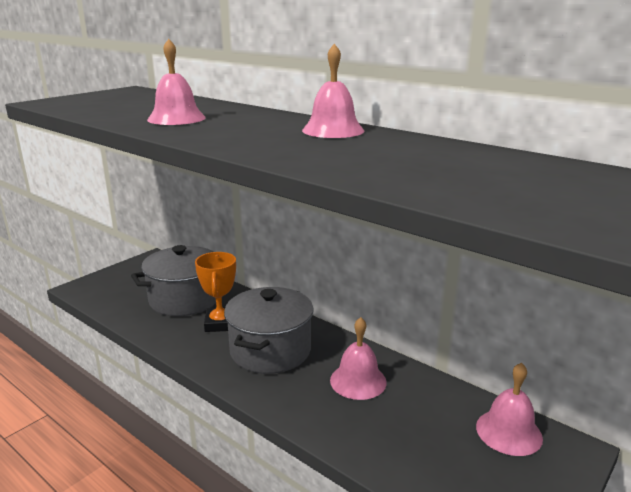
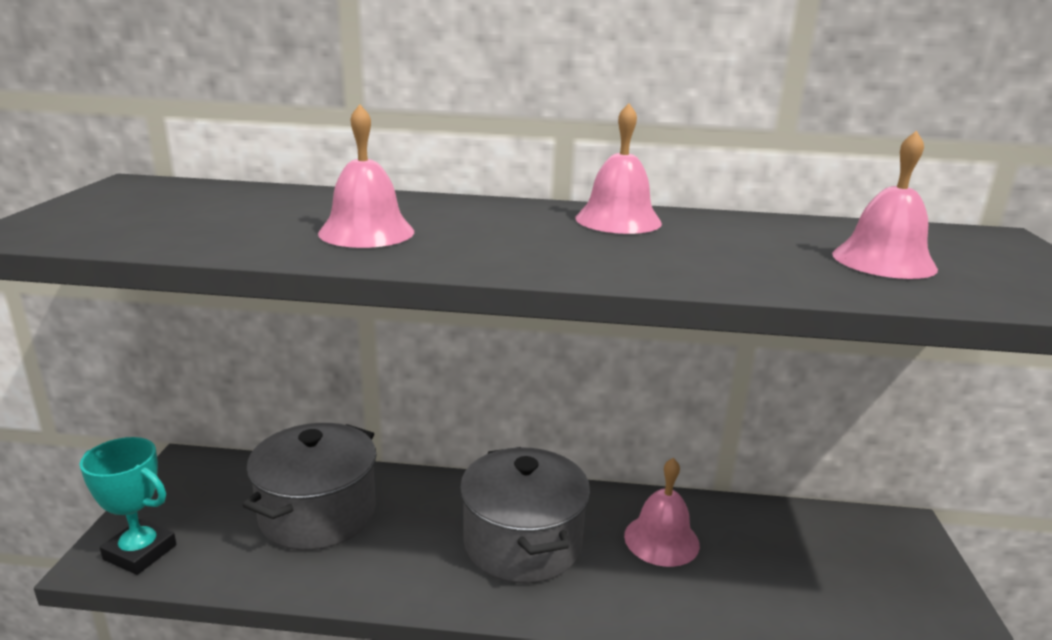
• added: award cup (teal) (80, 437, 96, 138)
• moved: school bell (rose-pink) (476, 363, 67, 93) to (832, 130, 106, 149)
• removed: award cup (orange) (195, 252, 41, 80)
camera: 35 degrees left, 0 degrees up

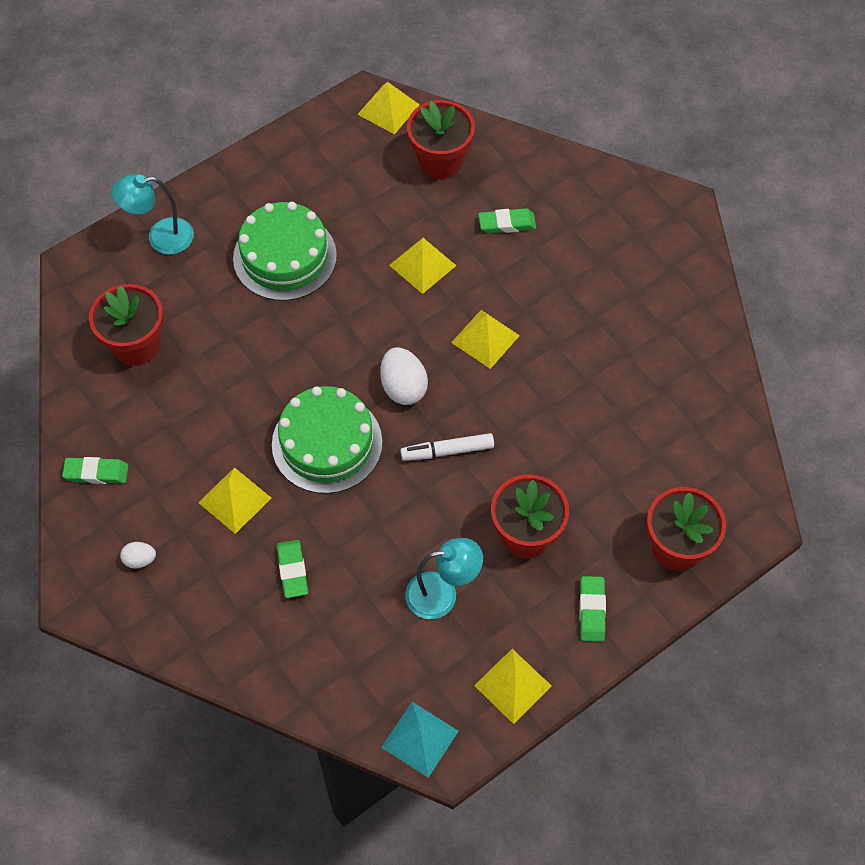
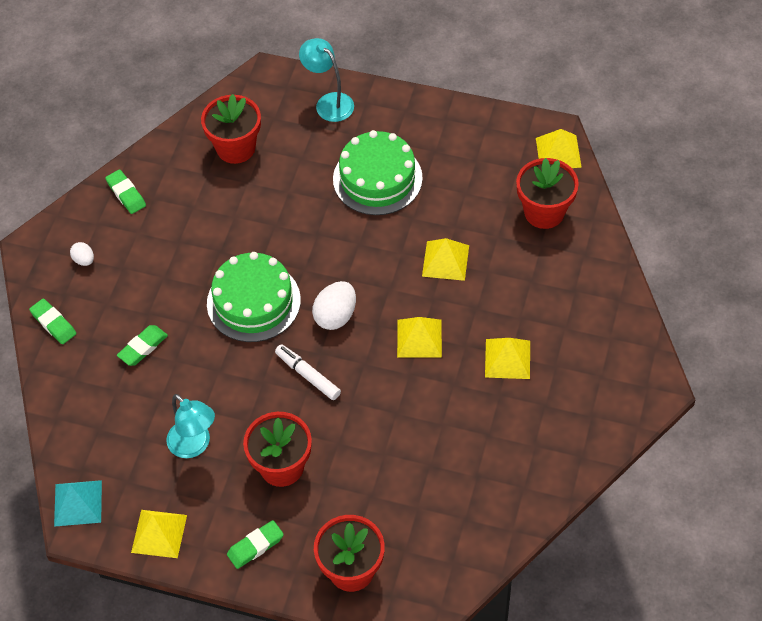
• moved: gum eraser (emerald) (478, 208, 58, 25) to (29, 299, 47, 45)
• moved: pyramid shape (golden) (198, 467, 73, 67) to (485, 338, 45, 41)
camera: 55 degrees right, 5 degrees down

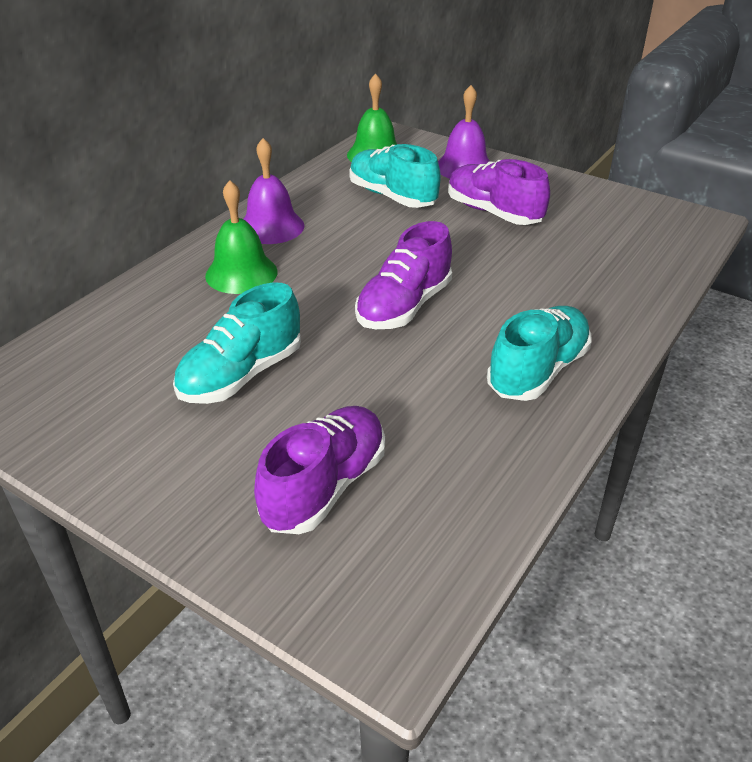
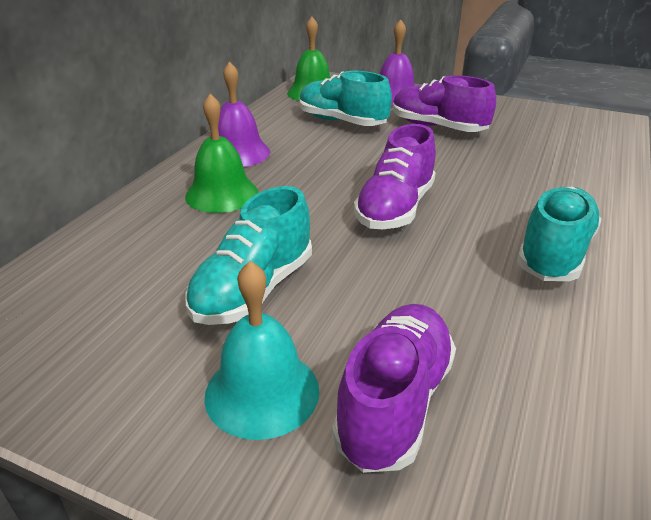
• added: school bell (teal) (204, 261, 115, 179)
camera: 10 degrees left, 5 degrees down

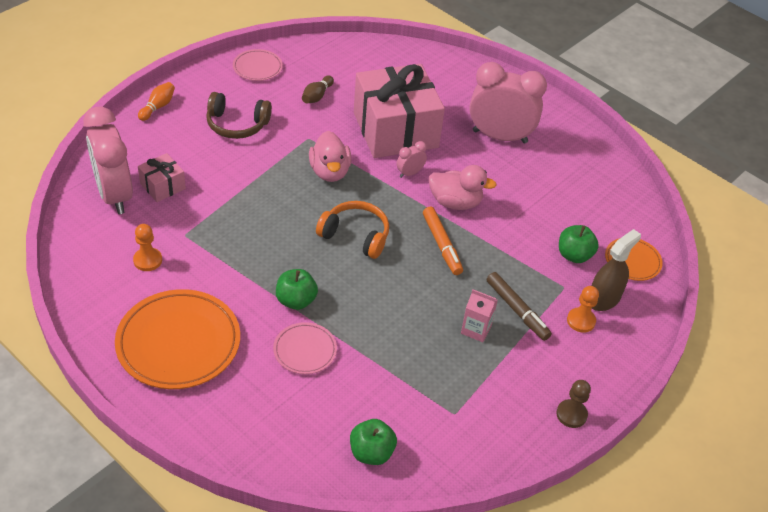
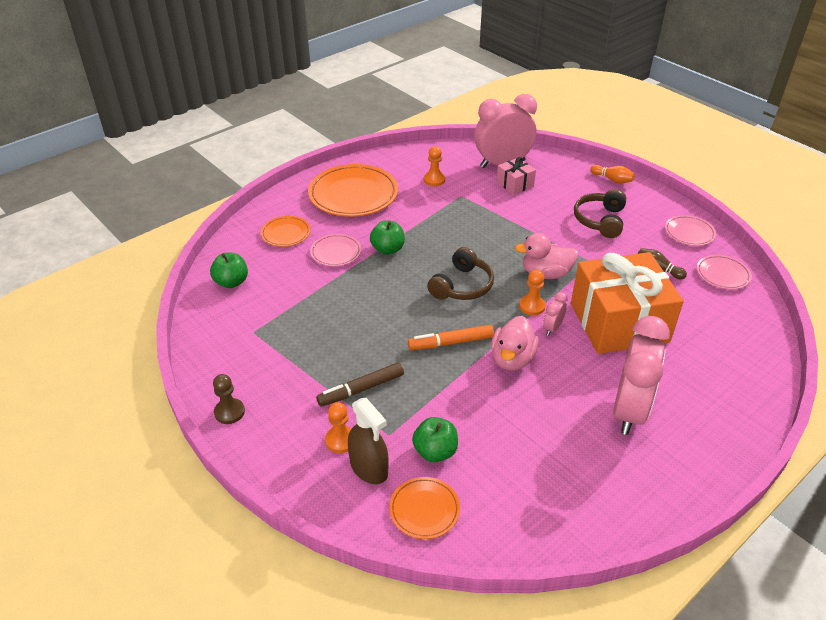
• added: plate (orange) (261, 216, 50, 31)
• recoloured: headphones (orange) (316, 201, 73, 58) to headphones (russet) (427, 247, 67, 53)
• added: pawn (orange) (519, 270, 27, 46)
• turned: alarm clock (rose-pink) (397, 141, 30, 37) = (543, 292, 25, 44) 120 degrees counterclockwise
• recoloured: wrapped gift (rose-pink) (354, 64, 91, 94) to wrapped gift (orange) (571, 252, 113, 102)
• added: plate (rose-pink) (697, 255, 55, 34)
• removed: carton (rose-pink) (461, 289, 37, 53)
camera: 100 degrees right, 5 degrees down

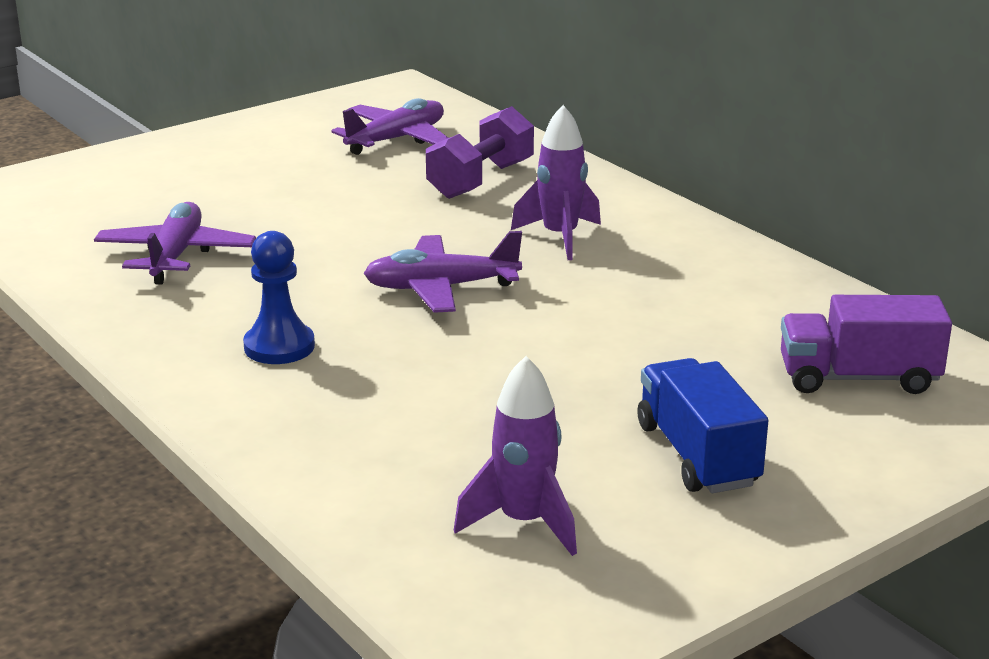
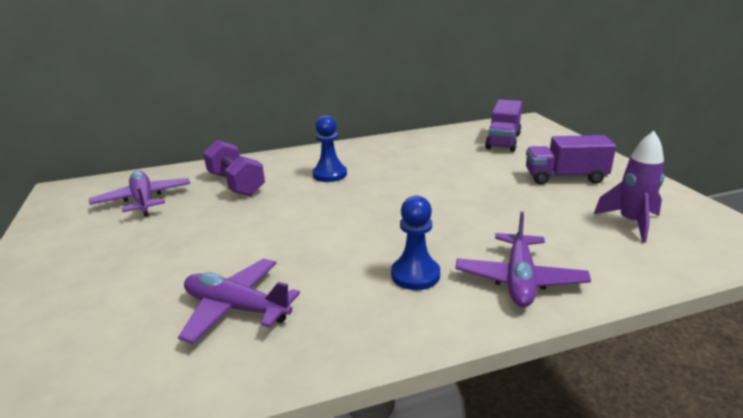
• replaced: rocket (royal purple) (511, 105, 90, 155) to pawn (blue) (313, 115, 34, 67)
• moved: plane (royal purple) (363, 231, 159, 82) to (455, 212, 136, 95)
• recoloured: toy truck (blue) (638, 358, 130, 135) to toy truck (royal purple) (526, 135, 90, 50)
camera: 70 degrees left, 0 degrees up

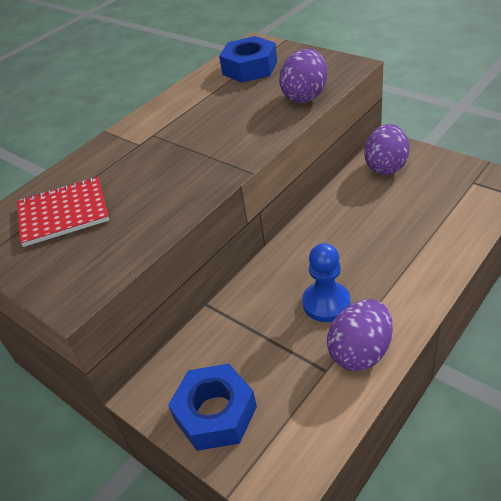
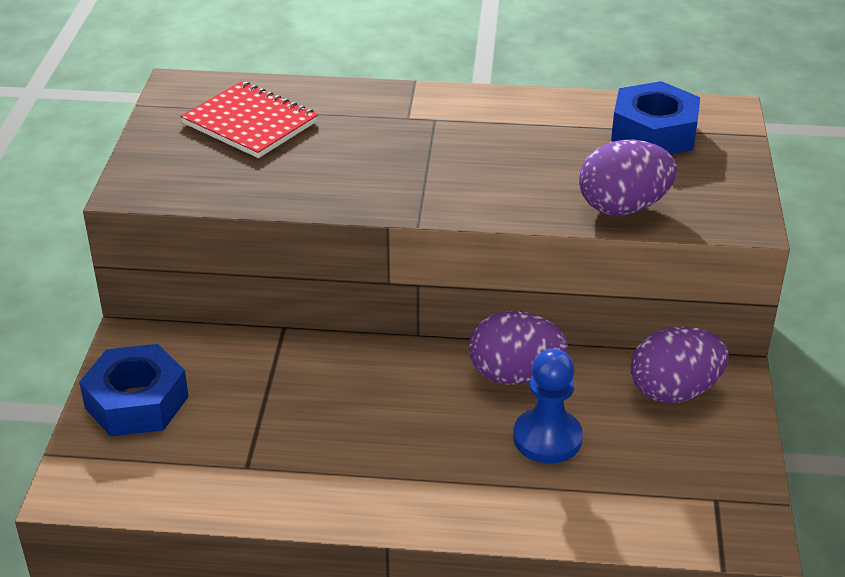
• moved: egg shape (royal purple) (327, 299, 66, 72) to (469, 311, 99, 74)
• moved: pawn (blue) (302, 243, 49, 79) to (513, 349, 70, 114)
camera: 50 degrees right, 5 degrees down

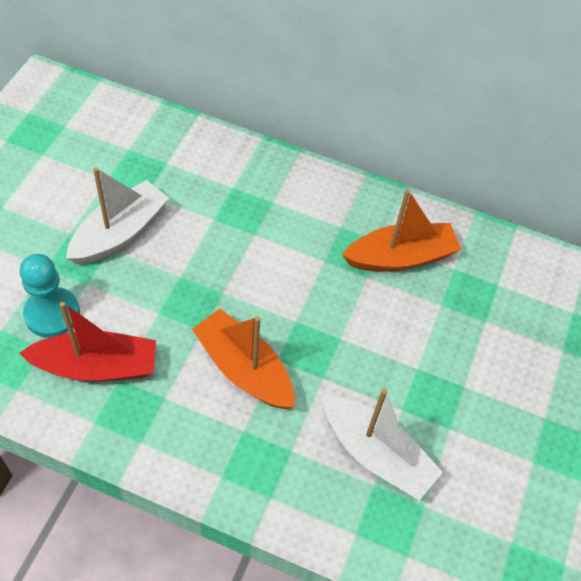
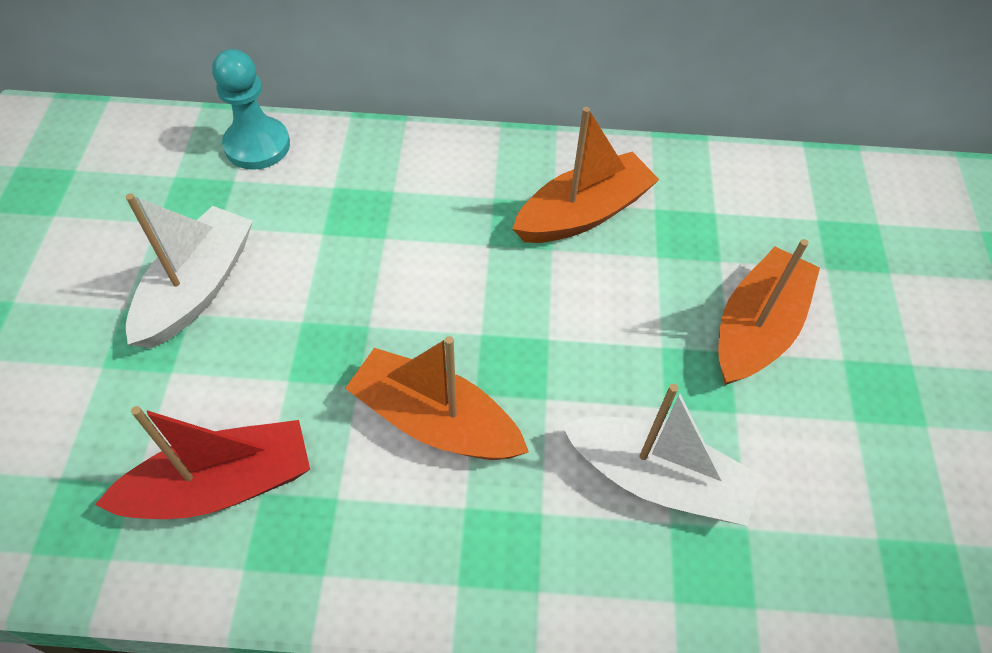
• moved: pawn (teal) (20, 254, 60, 84) to (212, 49, 78, 121)
• added: boat (orange) (718, 239, 102, 146)
camera: 15 degrees left, 0 degrees up

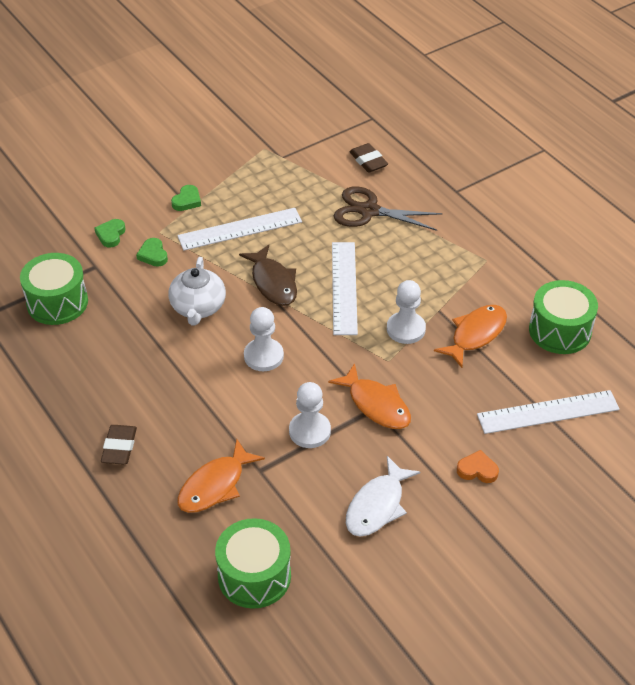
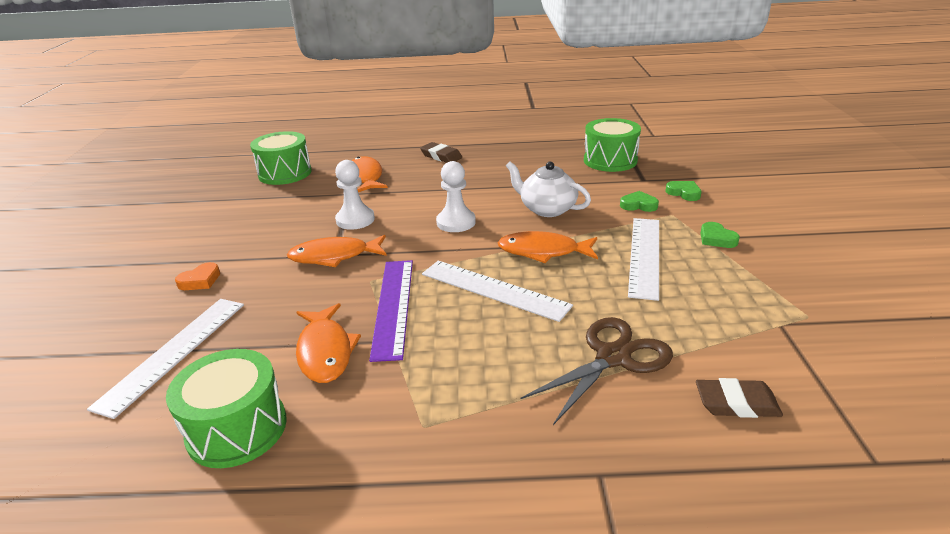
• replaced: pawn (white) (387, 280, 39, 64) to straightedge (royal purple) (369, 260, 44, 102)
• recoloured: fish (russet) (239, 245, 58, 61) to fish (orange) (497, 231, 101, 32)
• removed: fish (white) (346, 456, 74, 81)
camera: 125 degrees right, 15 degrees down

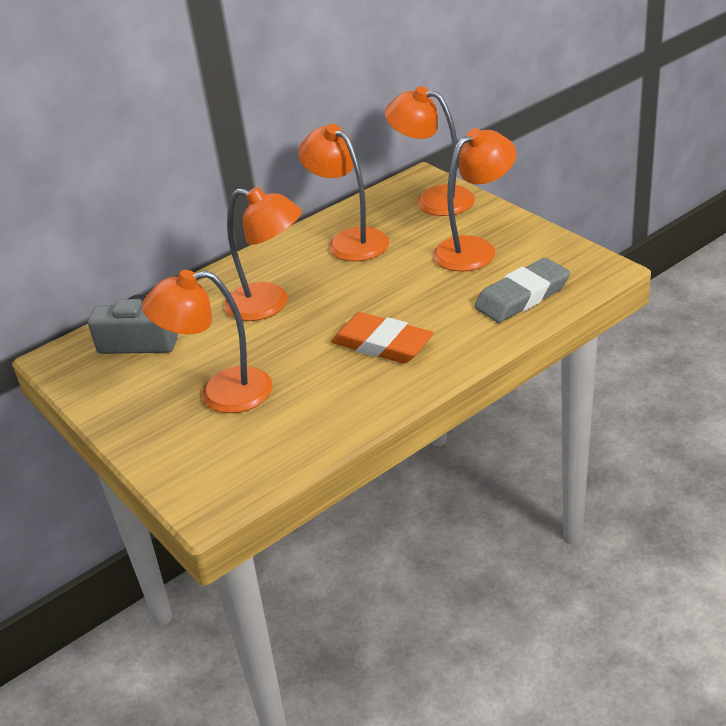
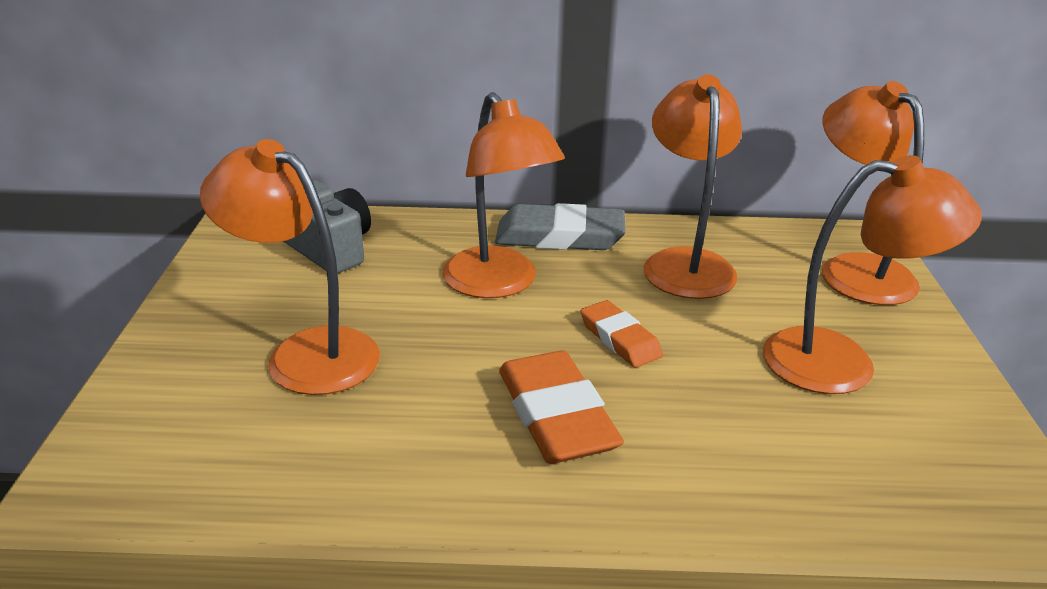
• moved: gum eraser (grey) (474, 258, 96, 65) to (495, 203, 131, 47)
• added: gum eraser (orange) (581, 300, 82, 68)
camera: 35 degrees right, 5 degrees down

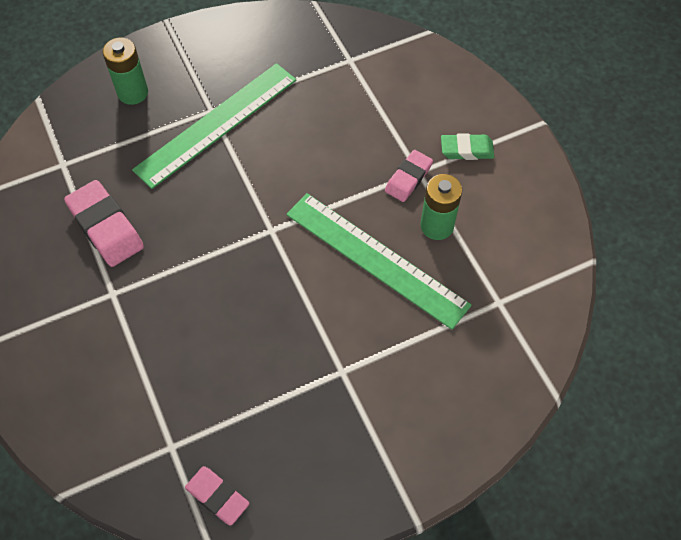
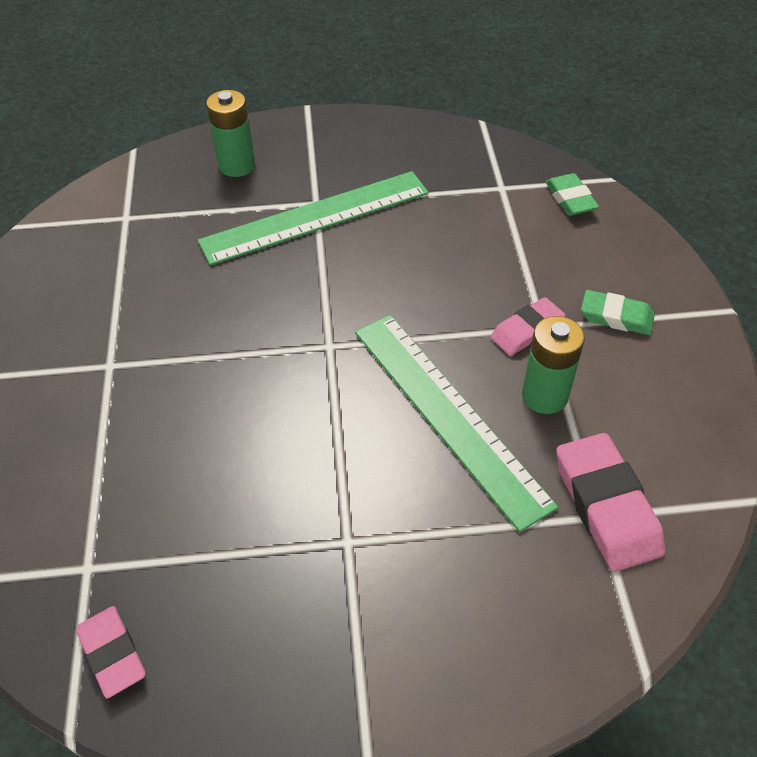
• added: gum eraser (emerald) (546, 173, 53, 43)
• moved: gum eraser (rose-pink) (64, 180, 80, 87) to (556, 433, 110, 139)
camera: 20 degrees right, 10 degrees down

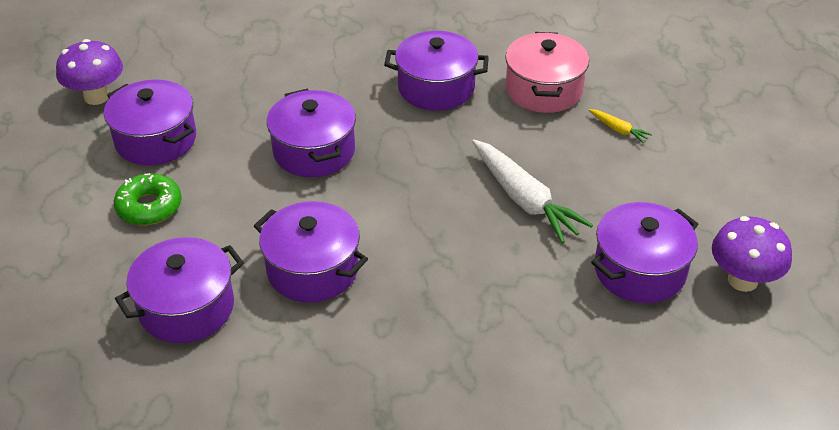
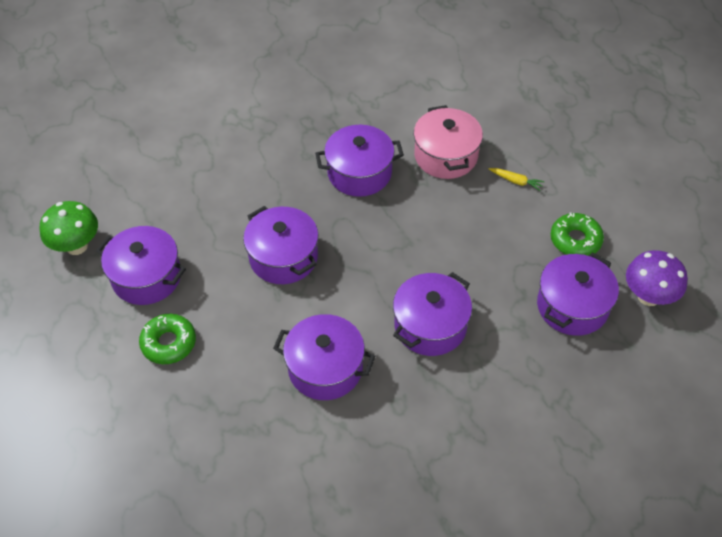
• recoloured: mushroom (royal purple) (56, 39, 67, 66) to mushroom (emerald) (39, 201, 59, 54)
• moved: cooking pot (royal purple) (115, 237, 129, 106) to (393, 272, 79, 84)
• added: glazed donut (emerald) (551, 213, 53, 43)
• removed: root vegetable (white) (472, 139, 121, 104)
camera: 15 degrees left, 10 degrees up

